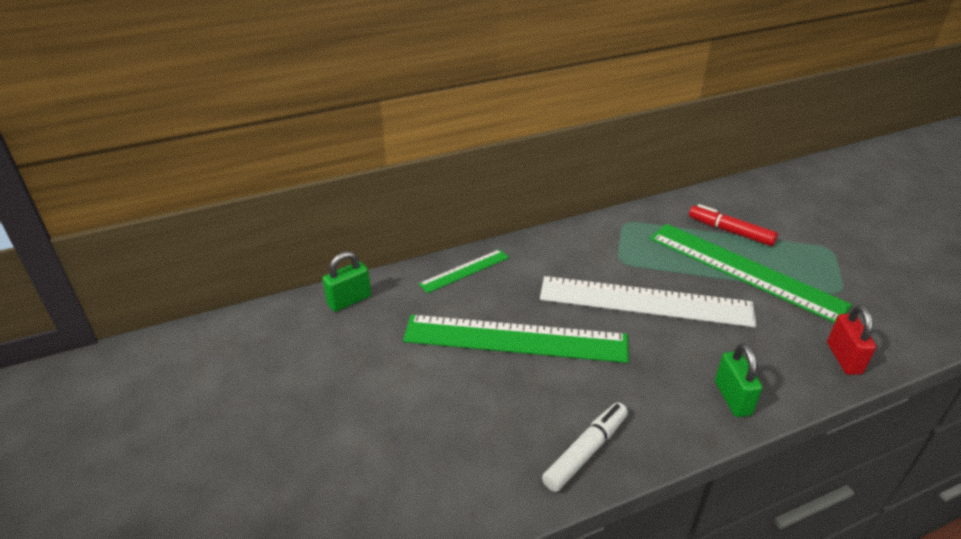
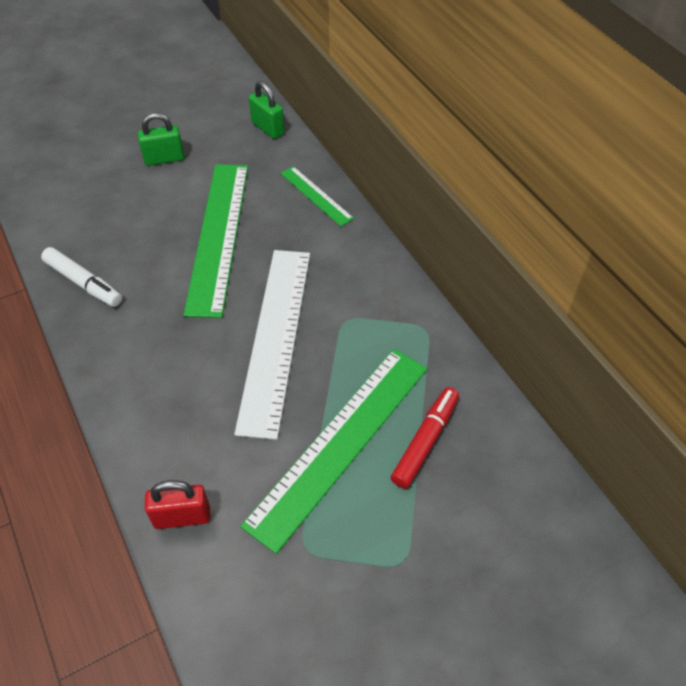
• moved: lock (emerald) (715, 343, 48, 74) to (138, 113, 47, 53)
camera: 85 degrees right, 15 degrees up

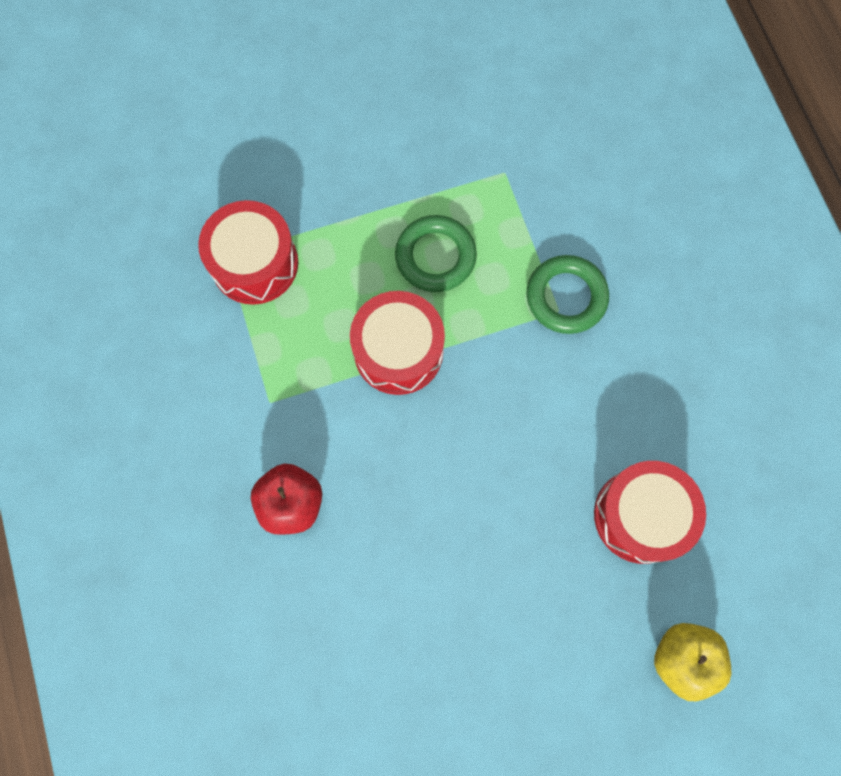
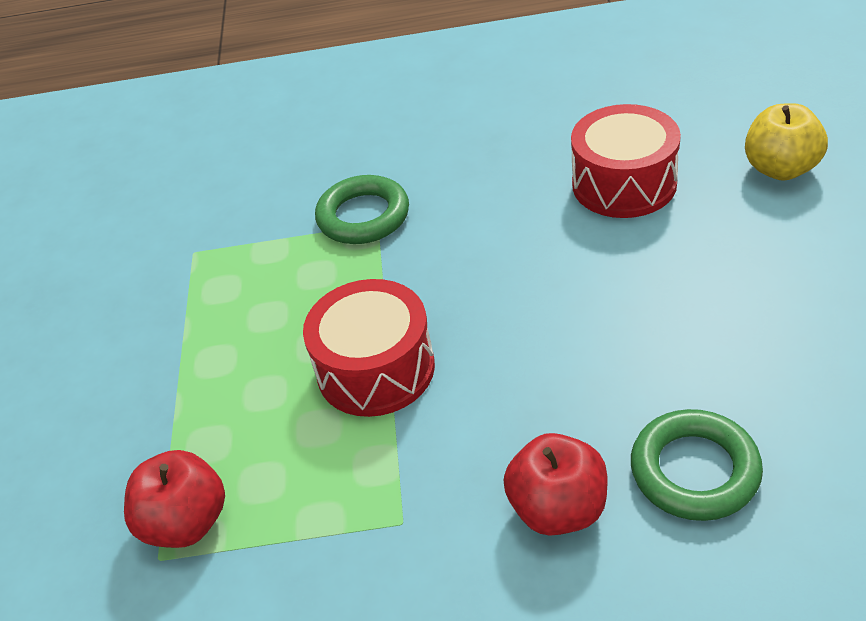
• replaced: snare drum (red) (198, 200, 100, 105) to apple (red) (124, 450, 101, 98)
• moved: hoop (emerald) (395, 215, 82, 77) to (631, 409, 132, 112)
camera: 70 degrees left, 30 degrees down

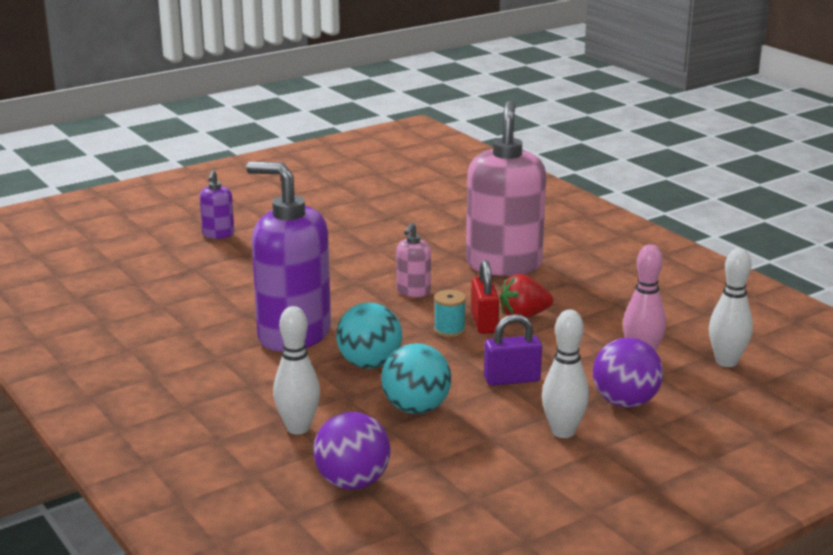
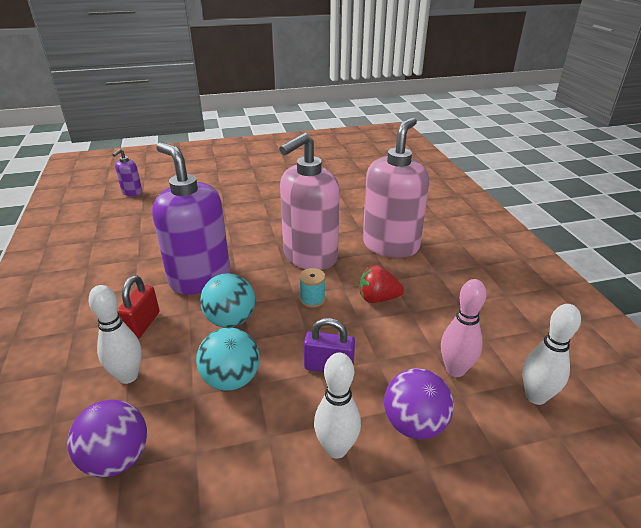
• moved: soap dispenser (royal purple) (199, 170, 35, 69) to (112, 149, 30, 47)
• moved: lock (red) (471, 260, 28, 74) to (117, 275, 43, 64)
• resized: soap dispenser (rose-pink) (396, 223, 35, 74) = (279, 133, 61, 137) x2.25
camera: 20 degrees right, 10 degrees up

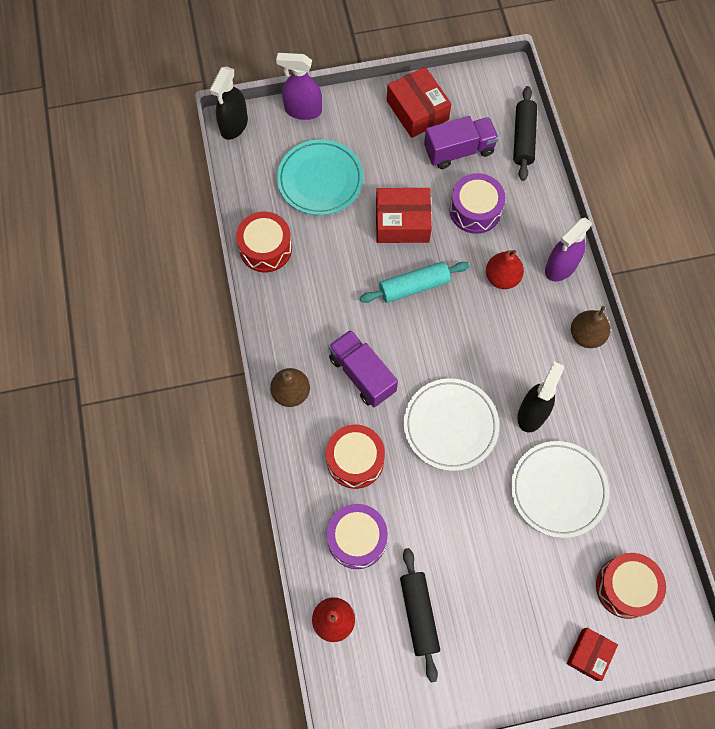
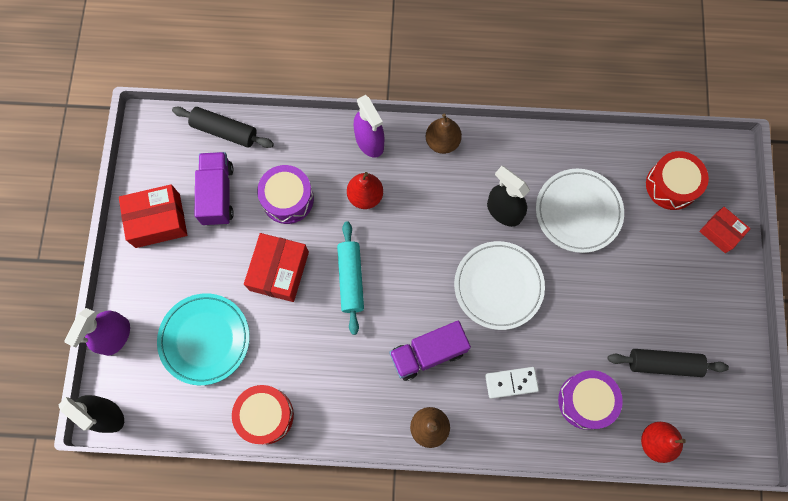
• replaced: snare drum (red) (326, 425, 59, 64) to domino piece (white) (485, 367, 54, 32)
camera: 75 degrees left, 5 degrees up

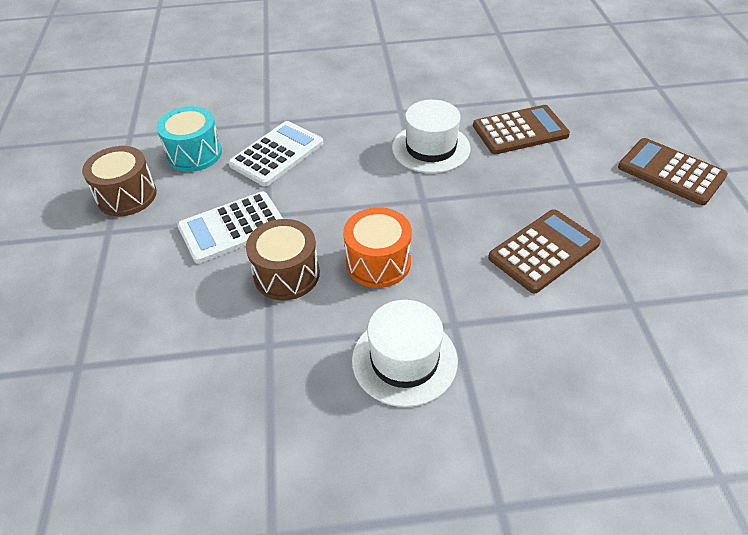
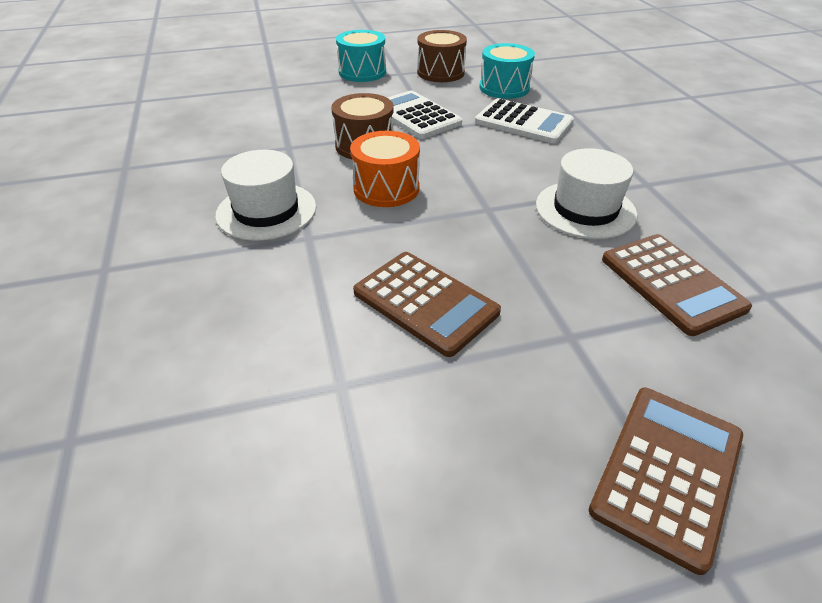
• added: snare drum (teal) (336, 30, 50, 52)
camera: 80 degrees right, 5 degrees down

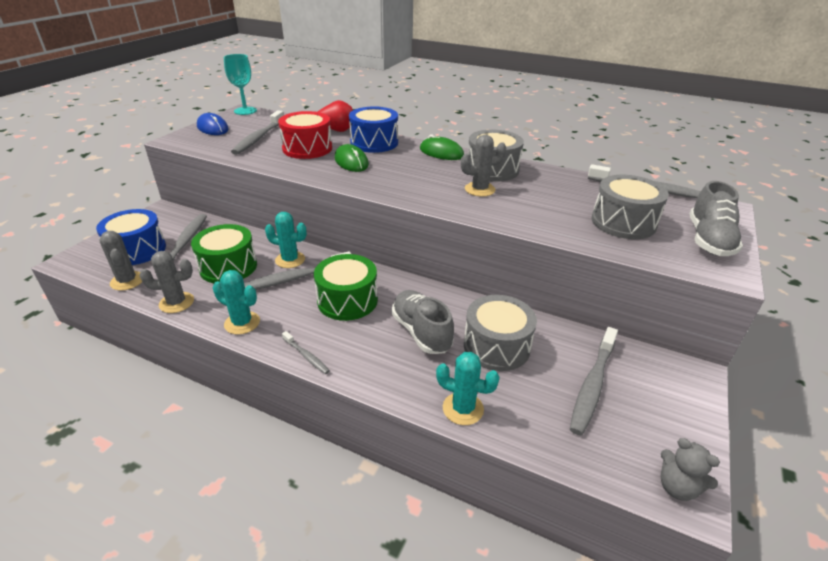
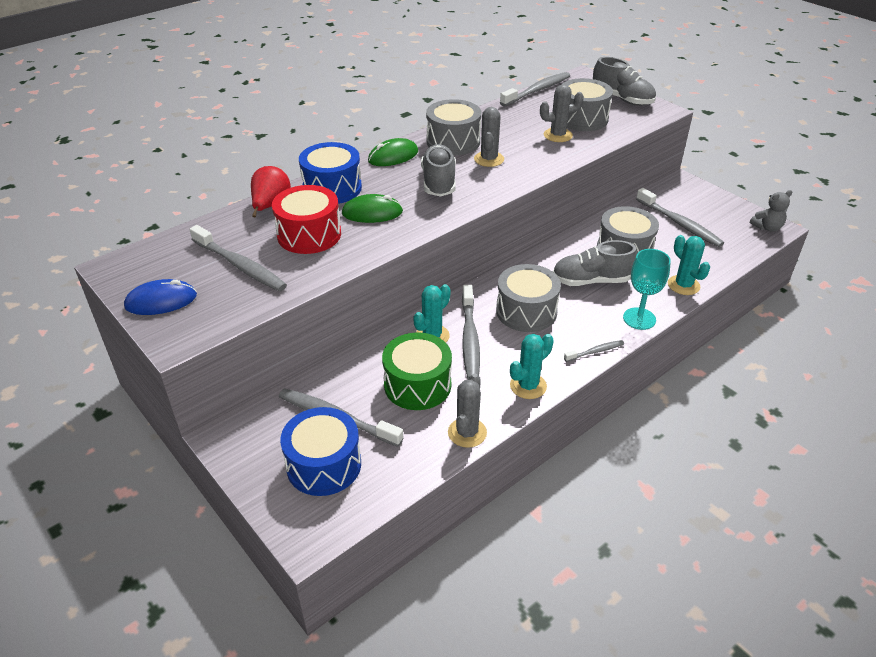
• added: shoe (grey) (421, 144, 35, 53)
• recoloured: snare drum (emerald) (314, 254, 64, 67) to snare drum (grey) (496, 264, 65, 68)
• moved: prickly plant (grey) (99, 231, 43, 60) to (540, 84, 44, 58)
• moved: chalice (teal) (224, 54, 33, 61) to (623, 249, 48, 81)
• turned: prickly plant (teal) (436, 352, 64, 73) = (668, 235, 42, 60) 75 degrees counterclockwise
camera: 65 degrees left, 5 degrees up

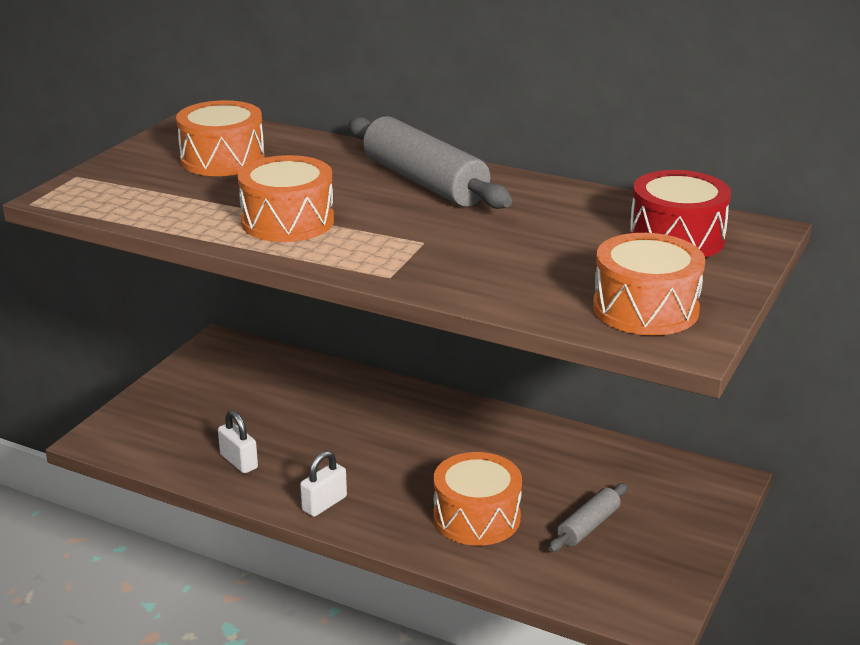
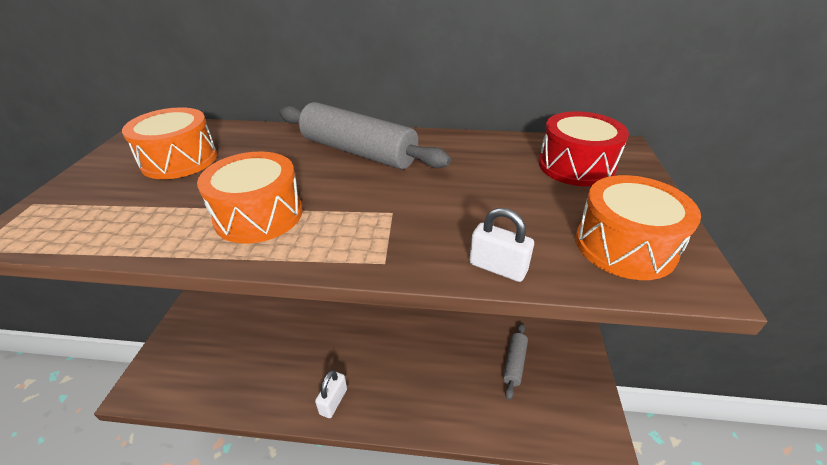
• moved: lock (white) (218, 410, 40, 64) to (469, 208, 65, 74)
• removed: snare drum (orange) (433, 452, 89, 94)
camera: 20 degrees left, 10 degrees up

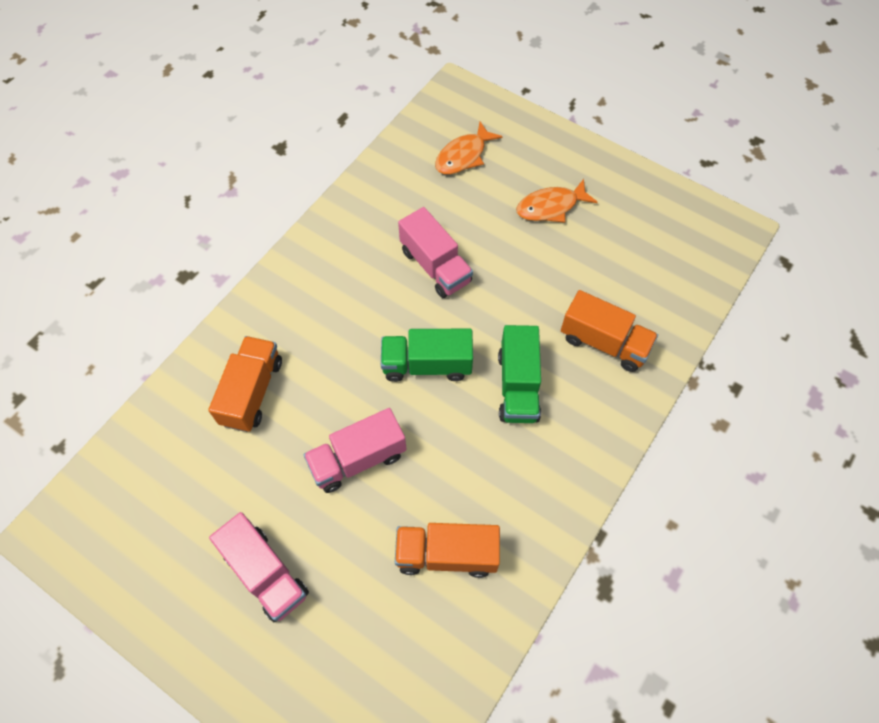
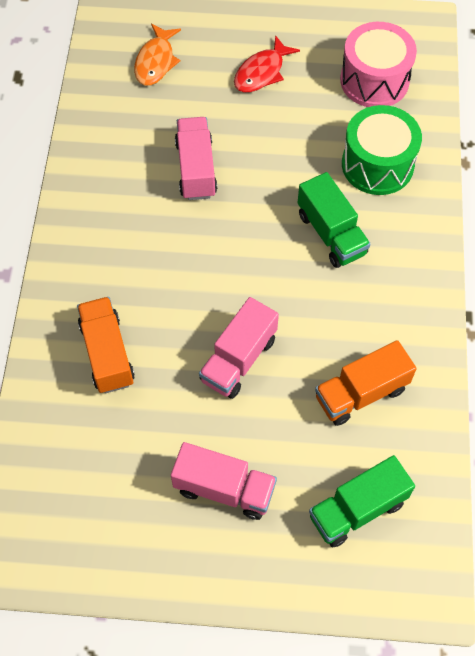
• turned: toy truck (rose-pink) (398, 207, 75, 91) = (175, 117, 42, 83) 120 degrees counterclockwise
• recoloured: fish (orange) (516, 179, 82, 44) to fish (red) (234, 35, 66, 58)
• moved: toy truck (emerald) (381, 329, 92, 53) to (309, 455, 106, 93)
• added: snare drum (rose-pink) (340, 22, 77, 85)
• replaced: toy truck (orange) (561, 290, 97, 82) to snare drum (emerald) (342, 105, 80, 90)
camera: 30 degrees left, 0 degrees up

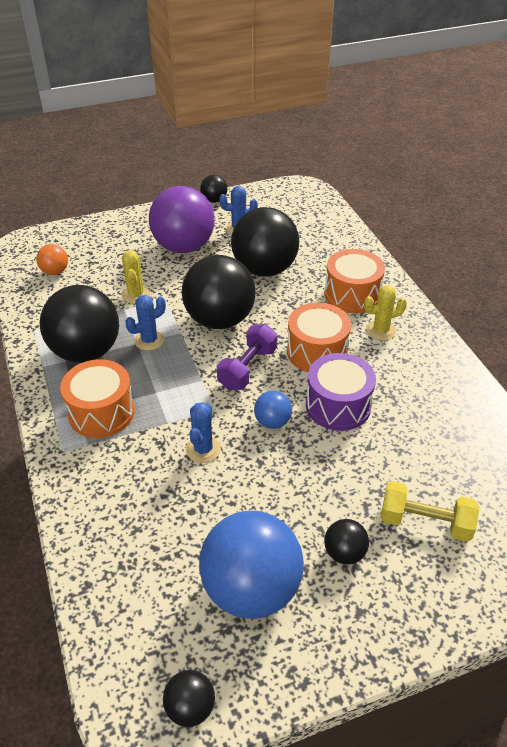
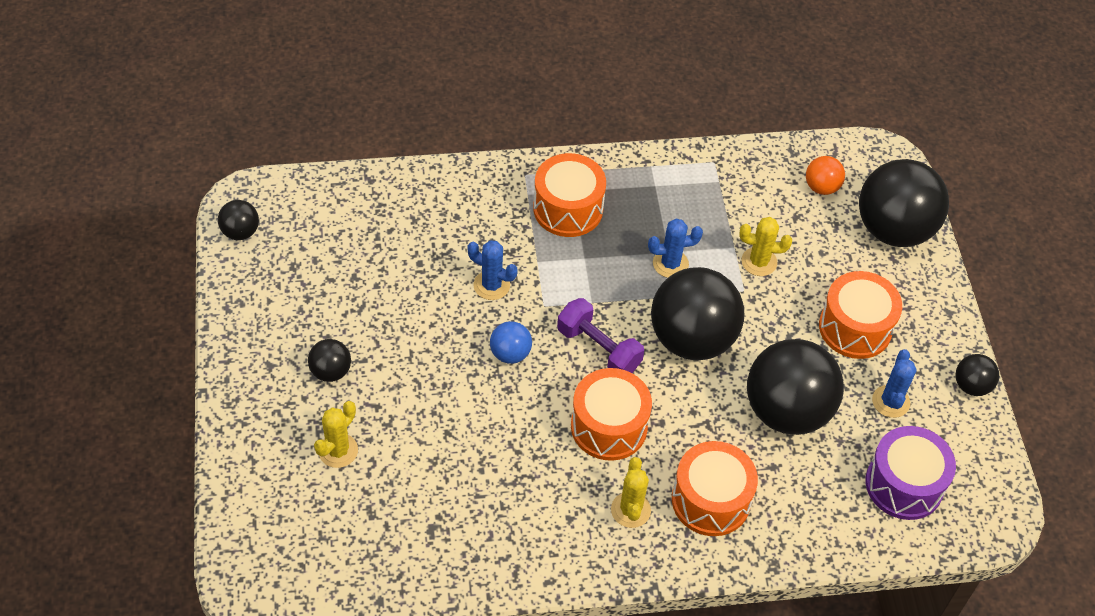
• replaced: hand weight (golden) (381, 481, 98, 61) to prickly plant (golden) (314, 401, 44, 67)
• turned: prickly plant (blue) (125, 295, 41, 56) = (648, 219, 55, 59) 75 degrees counterclockwise
• replaced: ball (royal purple) (149, 186, 66, 67) to snare drum (orange) (819, 271, 83, 88)
• moved: ball (black) (40, 285, 79, 78) to (859, 159, 90, 88)
• moved: snare drum (royal purple) (306, 353, 70, 78) to (866, 426, 90, 94)
• removed: ball (blue) (199, 511, 105, 108)
camera: 100 degrees right, 10 degrees up

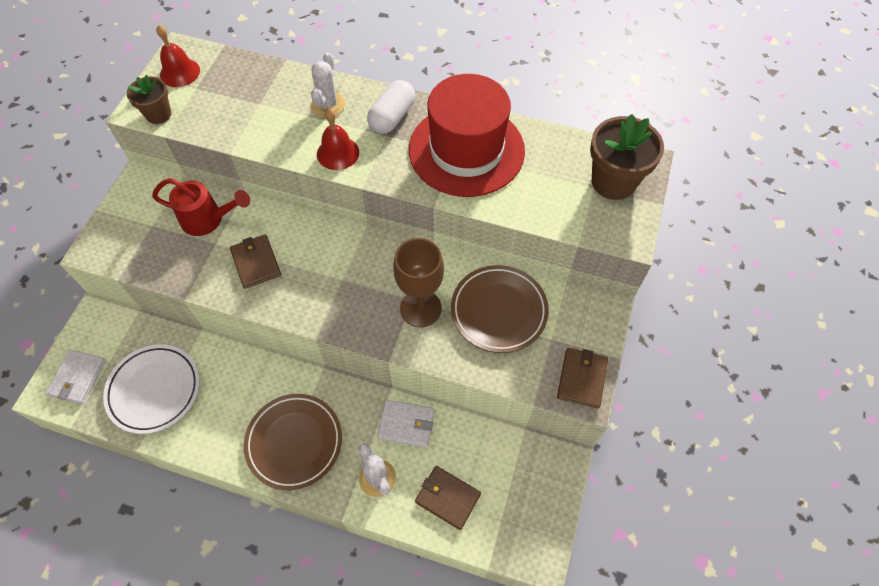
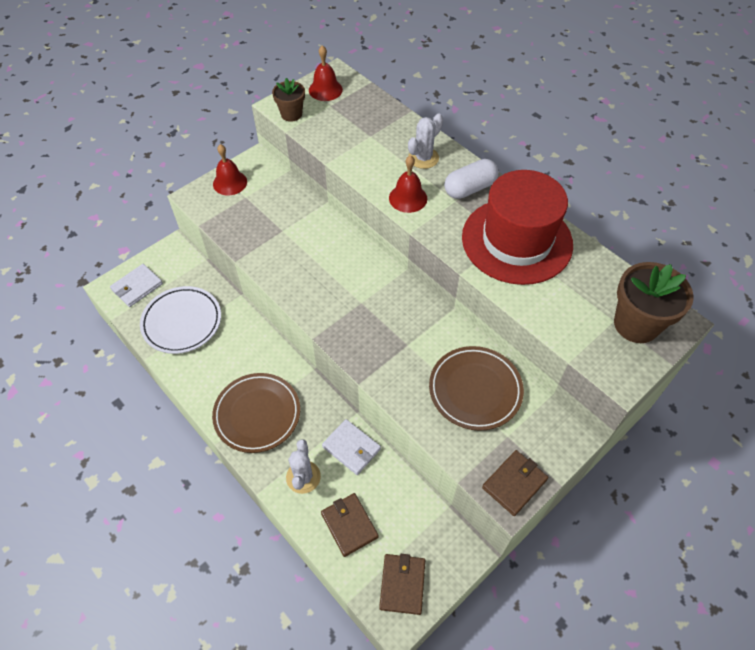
• added: school bell (red) (213, 144, 34, 51)
• moved: card wallet (russet) (230, 234, 51, 55) to (379, 554, 46, 61)
• removed: sprinkling can (red) (152, 178, 98, 58)
• removed: chalice (russet) (393, 238, 51, 89)
camera: 30 degrees right, 5 degrees down

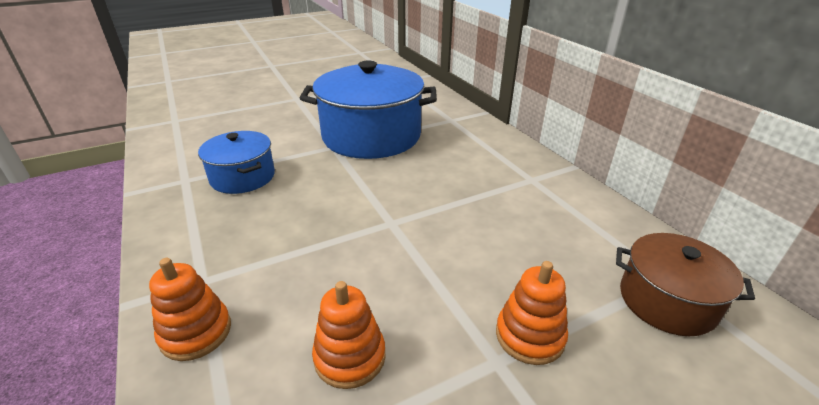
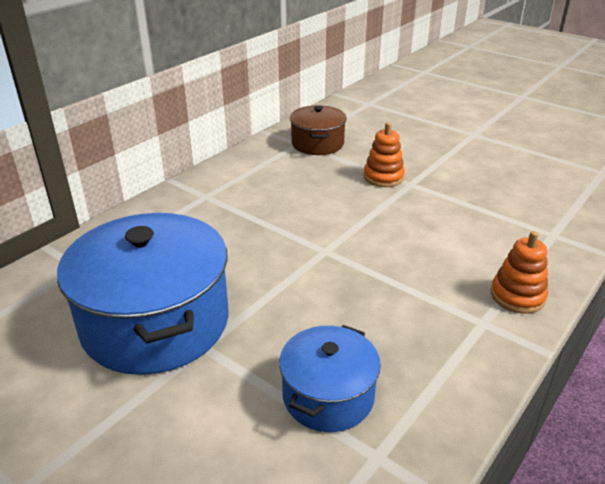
• removed: ring stacker (orange) (312, 281, 74, 108)
camera: 115 degrees left, 0 degrees up

